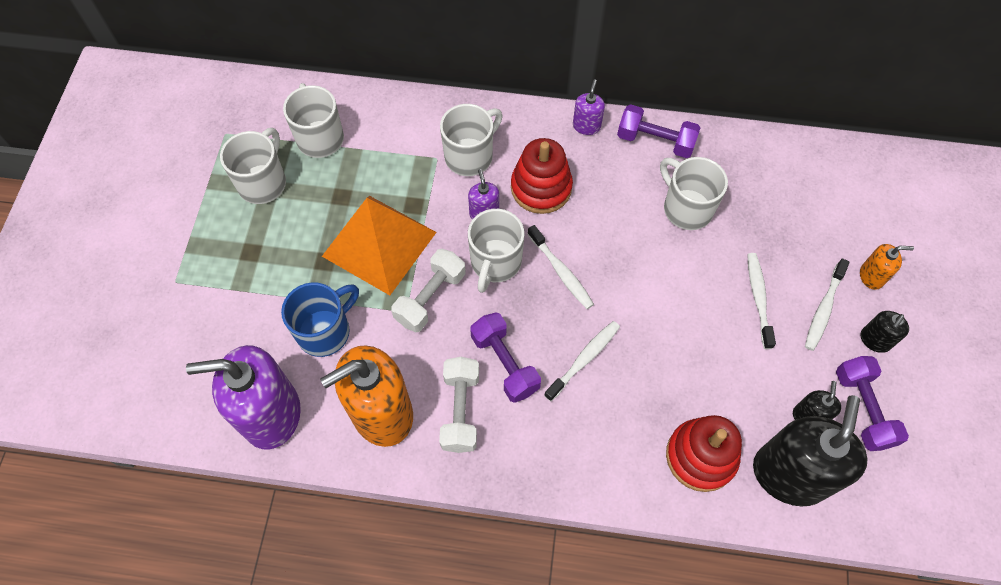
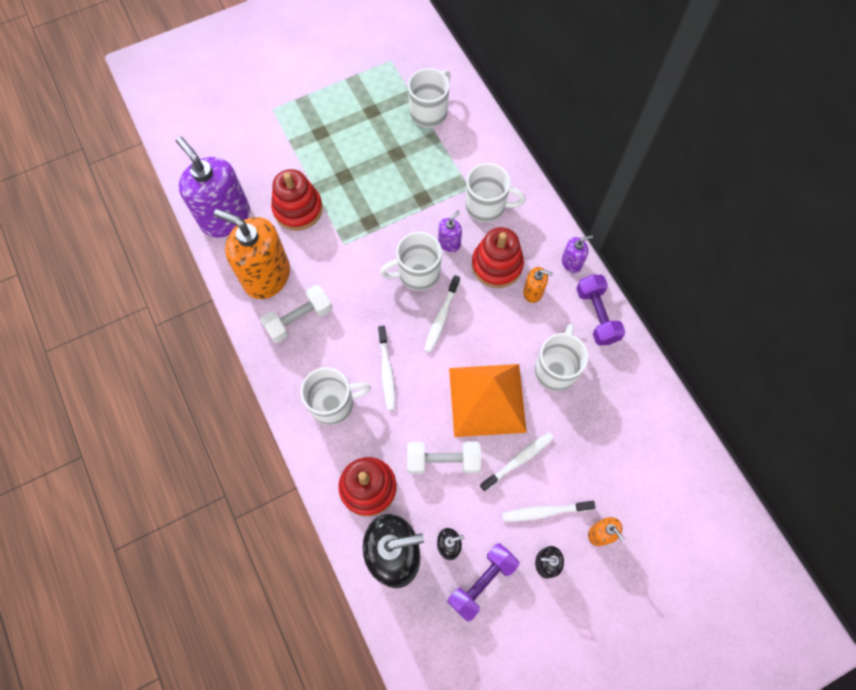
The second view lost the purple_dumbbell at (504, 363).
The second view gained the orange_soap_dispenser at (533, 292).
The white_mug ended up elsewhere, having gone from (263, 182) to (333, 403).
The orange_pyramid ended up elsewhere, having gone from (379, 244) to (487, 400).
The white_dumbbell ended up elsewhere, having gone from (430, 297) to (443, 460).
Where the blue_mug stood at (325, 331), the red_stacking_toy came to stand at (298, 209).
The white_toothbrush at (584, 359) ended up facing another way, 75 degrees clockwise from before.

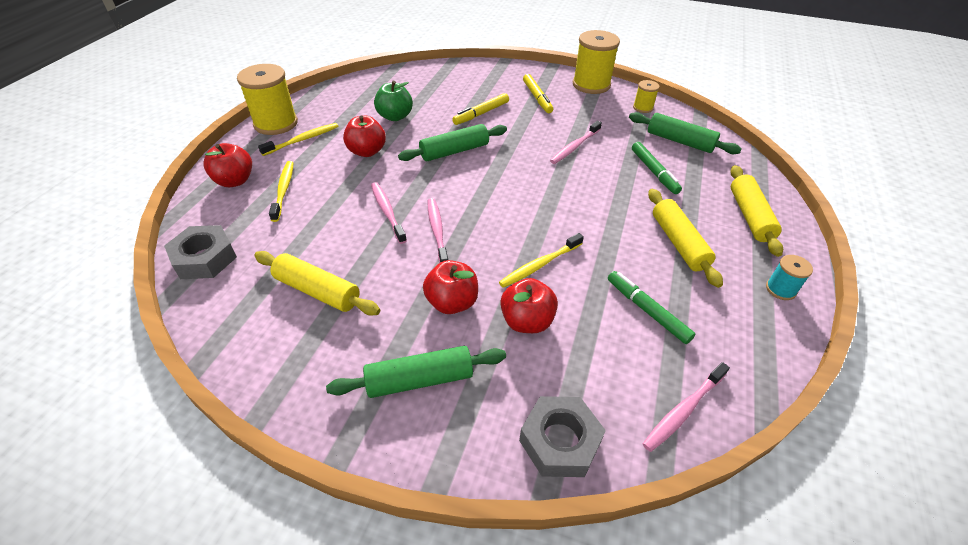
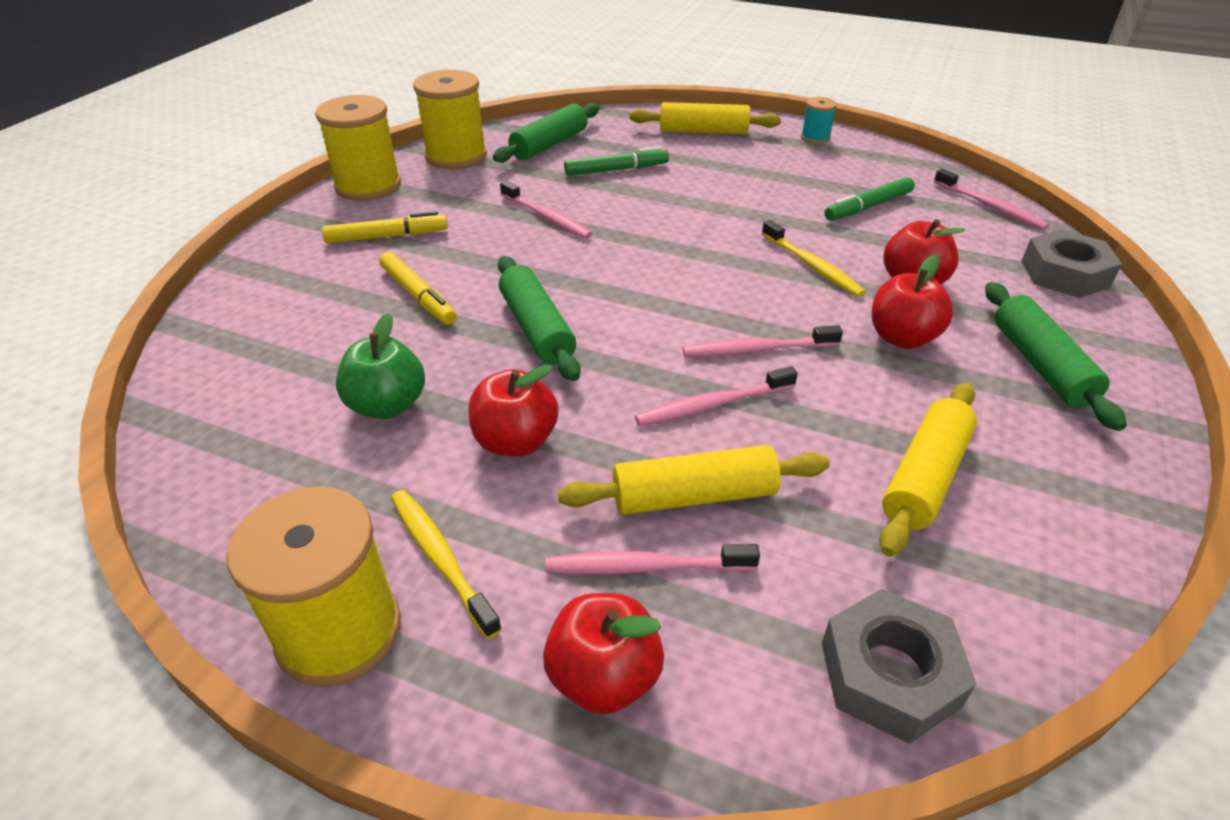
The yellow_rolling_pin ended up elsewhere, having gone from (678, 243) to (694, 496).
What was the yellow_toothbrush at (283, 190) turned into the pink_toothbrush at (646, 567).
The size of the yellow_spool at (643, 108) changed by a factor of 2.00.

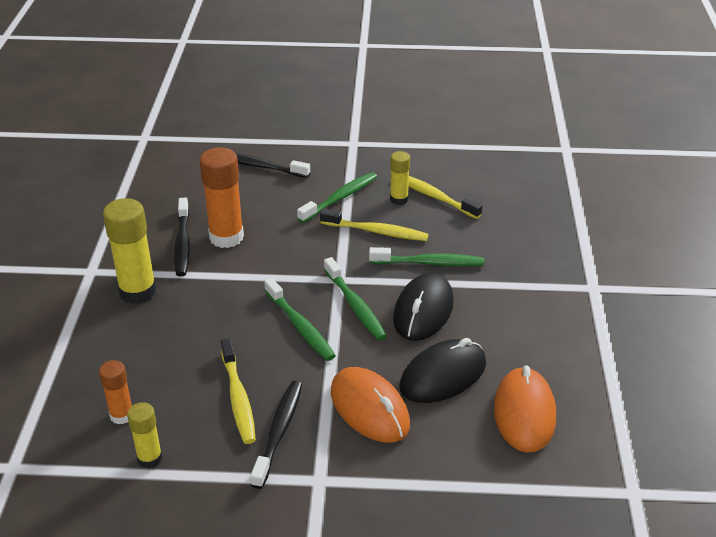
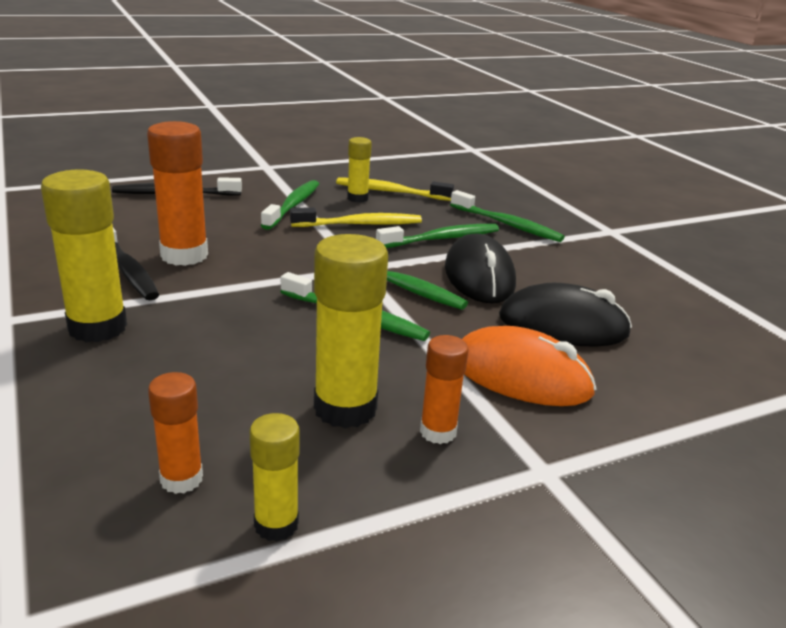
The second view lost the orange_mouse at (524, 413).
The second view gained the green_toothbrush at (507, 224).
Where the yellow_toothbrush stood at (238, 398), the yellow_glue_stick came to stand at (345, 408).
Where the black_toothbrush stood at (279, 432), the orange_glue_stick came to stand at (438, 432).
The black_mouse at (443, 375) ended up facing another way, 75 degrees clockwise from before.

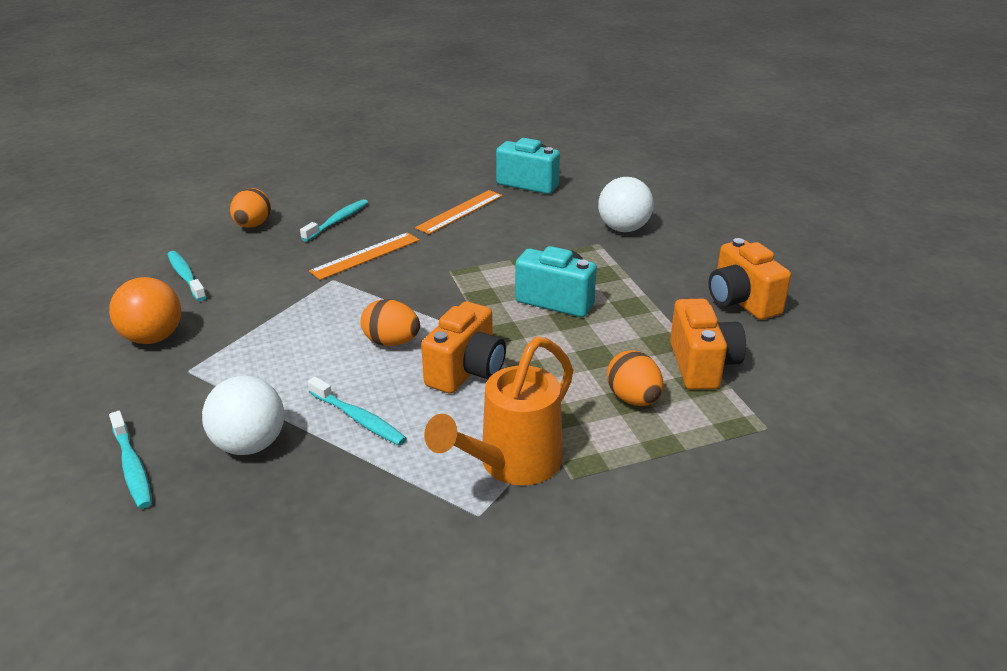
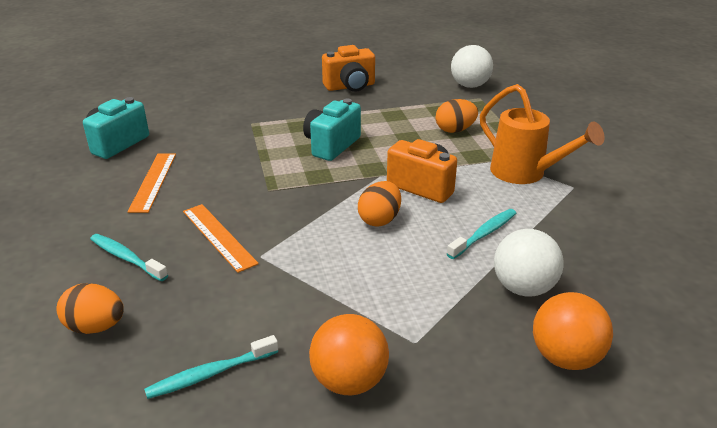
The second view lost the orange_camera at (702, 365).
The white_ball ended up elsewhere, having gone from (623, 229) to (469, 85).
Where the turquoise_toothbrush stood at (132, 467), the orange_ball came to stand at (565, 357).
The orange_ruler at (460, 211) ended up facing another way, 45 degrees clockwise from before.

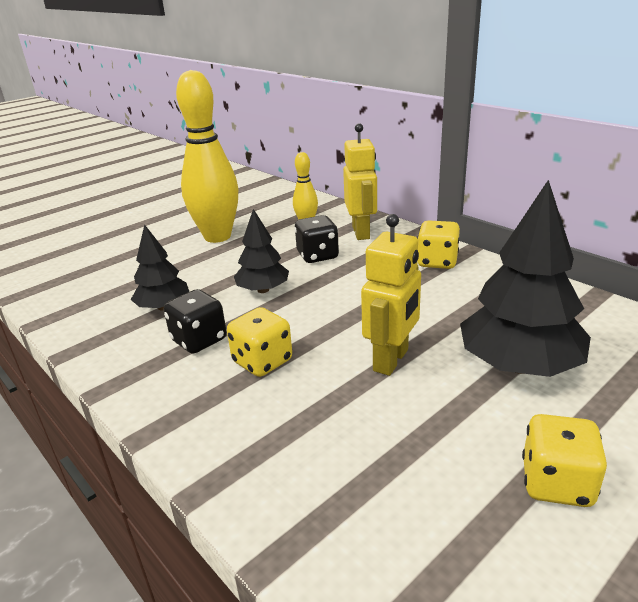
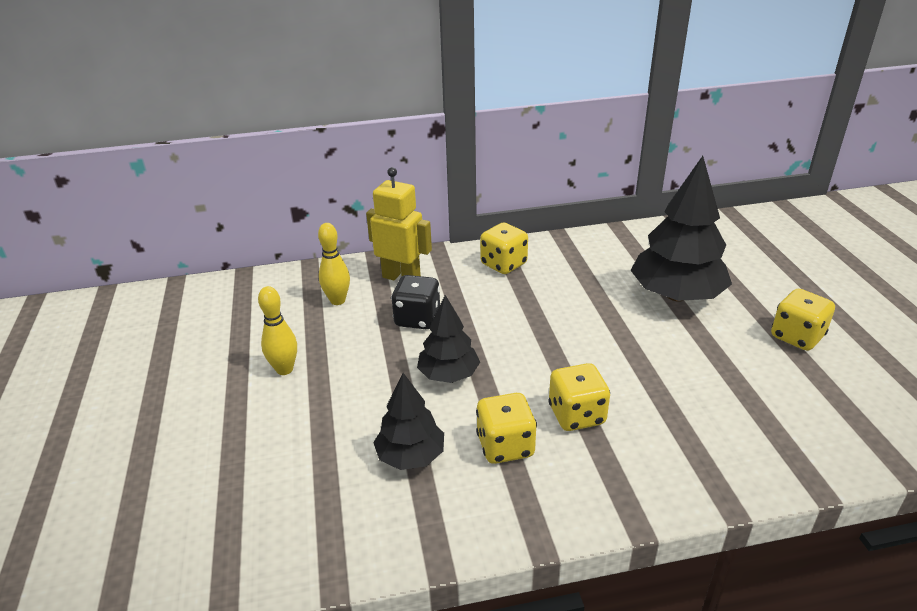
The second view lost the yellow_robot at (391, 360).
What was the black_dice at (199, 340) turned into the yellow_dice at (505, 446).
The size of the yellow_bowling_pin at (217, 237) changed by a factor of 0.47.

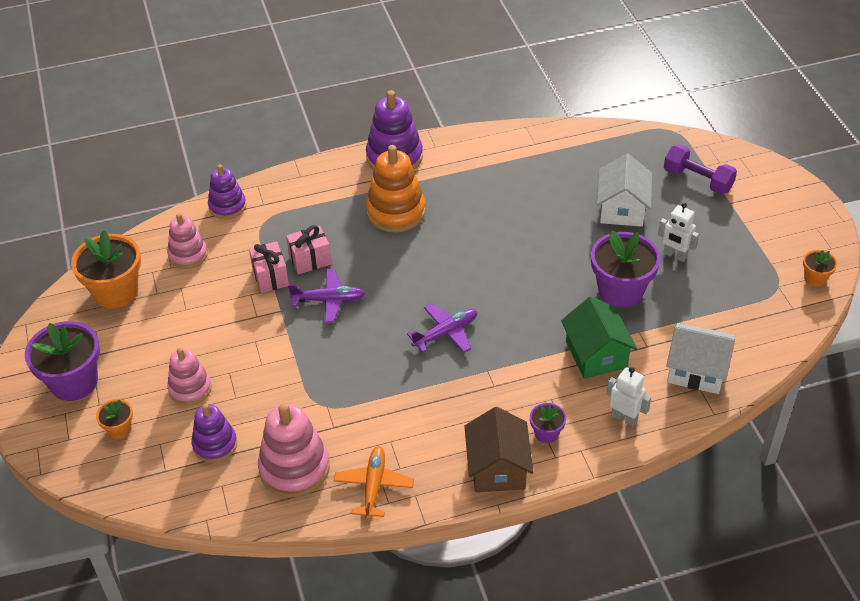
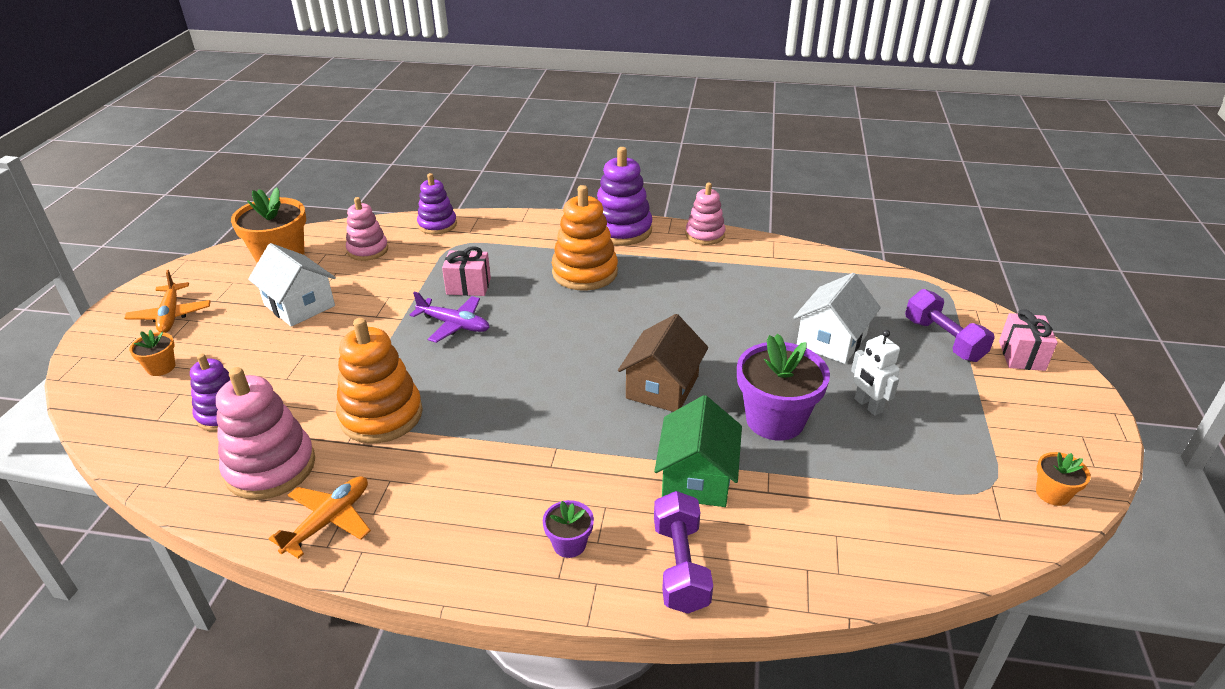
The second view lost the purple_plane at (446, 333).
The second view gained the orange_stacking_toy at (381, 415).
The pink_stacking_toy ended up elsewhere, having gone from (190, 389) to (705, 235).
The pink_gift ended up elsewhere, having gone from (270, 277) to (1021, 356).
The brown_house ended up elsewhere, having gone from (497, 468) to (662, 387).
The white_house ended up elsewhere, having gone from (696, 370) to (299, 305).
Where the purple_flower_pot stood at (74, 382), the orange_plane came to stand at (171, 315).
Where the white_robot stood at (624, 418), the purple_dumbbell came to stand at (680, 566).

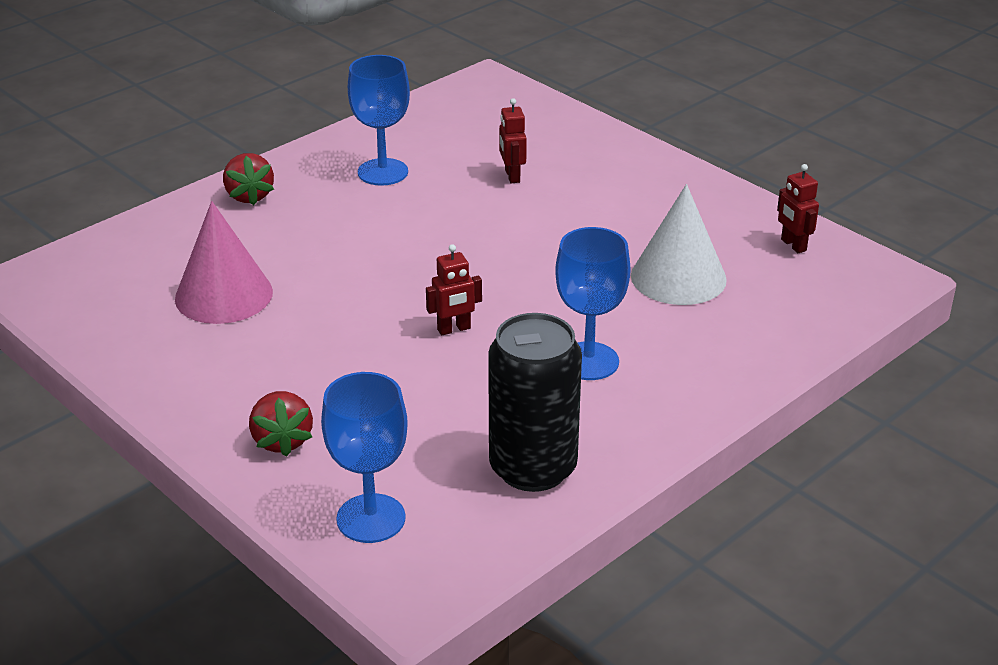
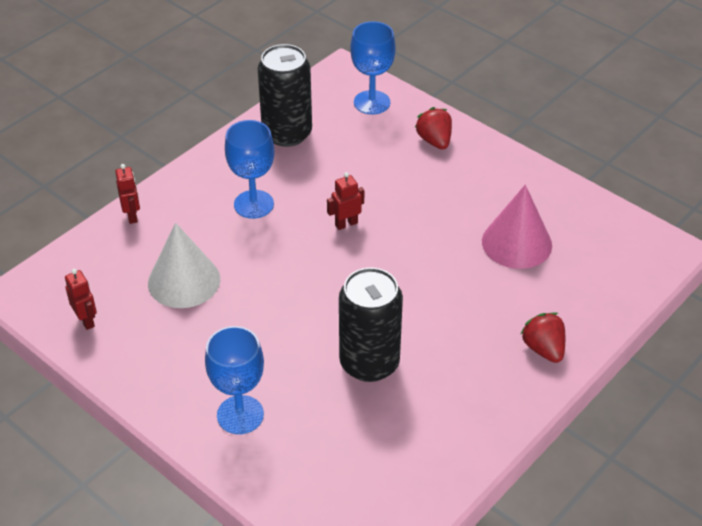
The second view gained the black_can at (369, 363).
The blue_goblet ended up elsewhere, having gone from (382, 172) to (240, 415).
The red_robot ended up elsewhere, having gone from (512, 176) to (132, 216).

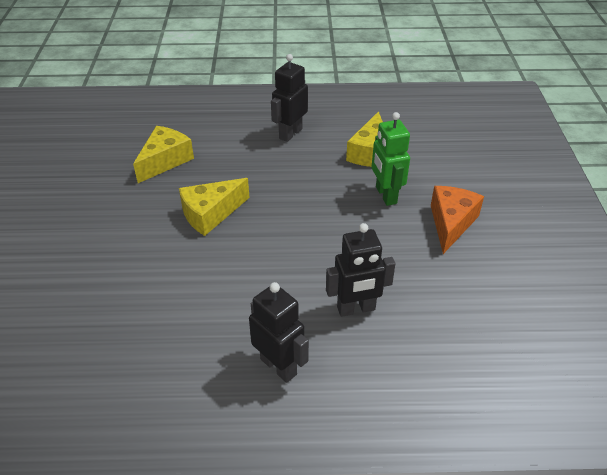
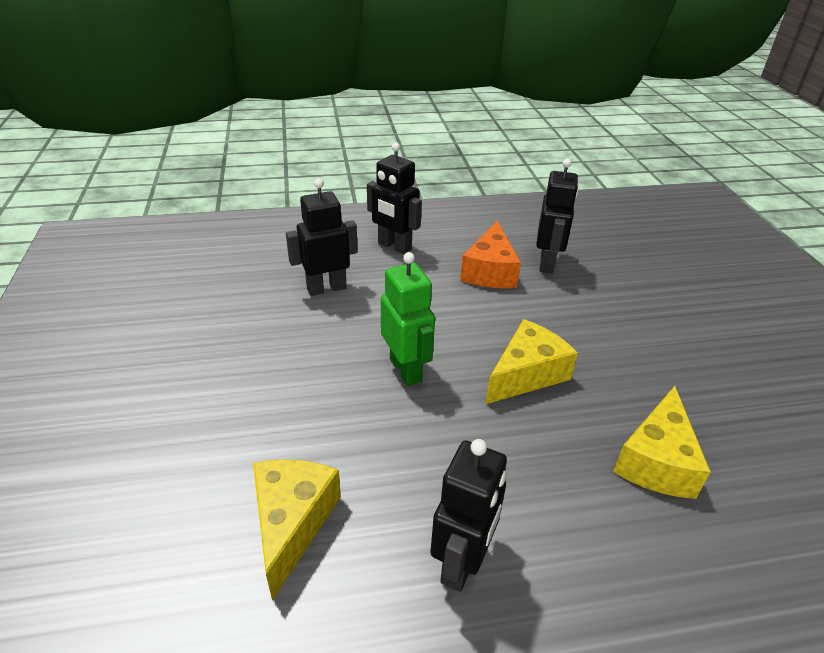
The second view gained the black_robot at (547, 263).
The green_robot ended up elsewhere, having gone from (385, 195) to (406, 370).
The orange_cheese ended up elsewhere, having gone from (451, 223) to (490, 271).

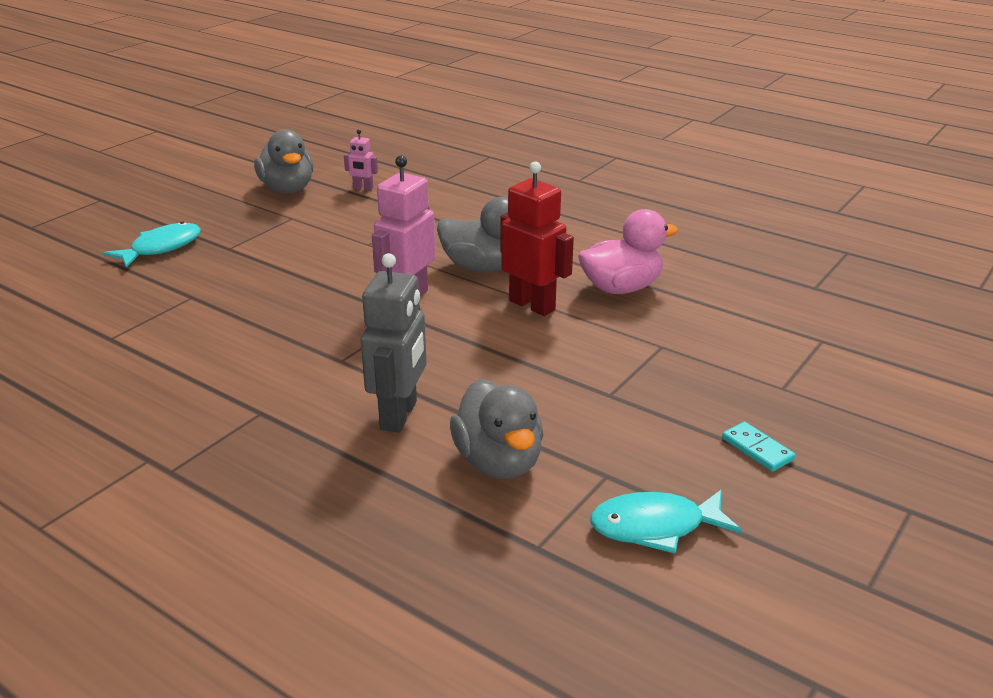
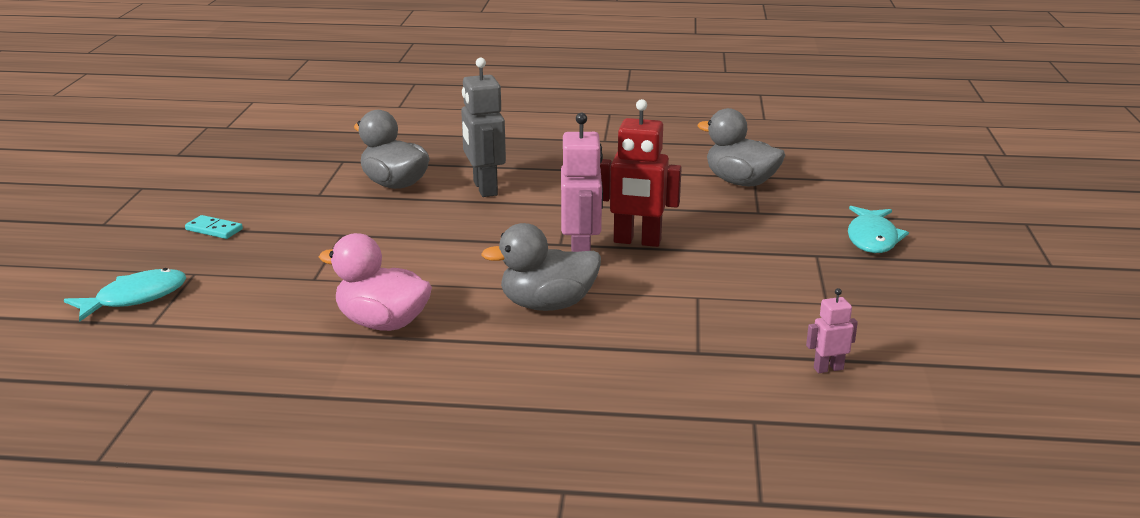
The grey_duck ended up elsewhere, having gone from (287, 189) to (740, 182).
The red_robot ended up elsewhere, having gone from (532, 305) to (637, 241).
The turquoise_fish ended up elsewhere, having gone from (655, 527) to (135, 298).
The pink_duck at (621, 288) ended up facing another way, 75 degrees clockwise from before.

